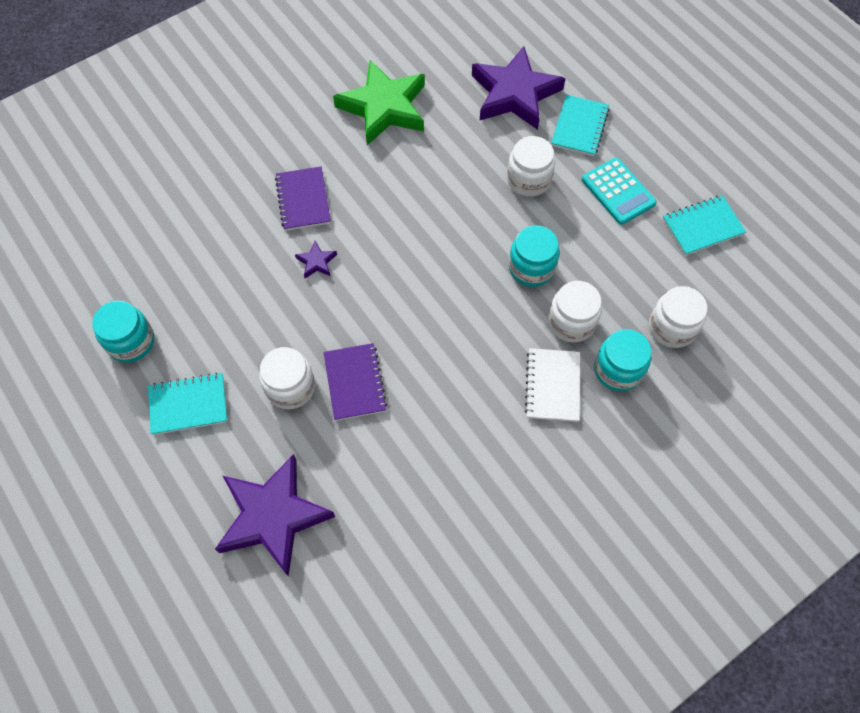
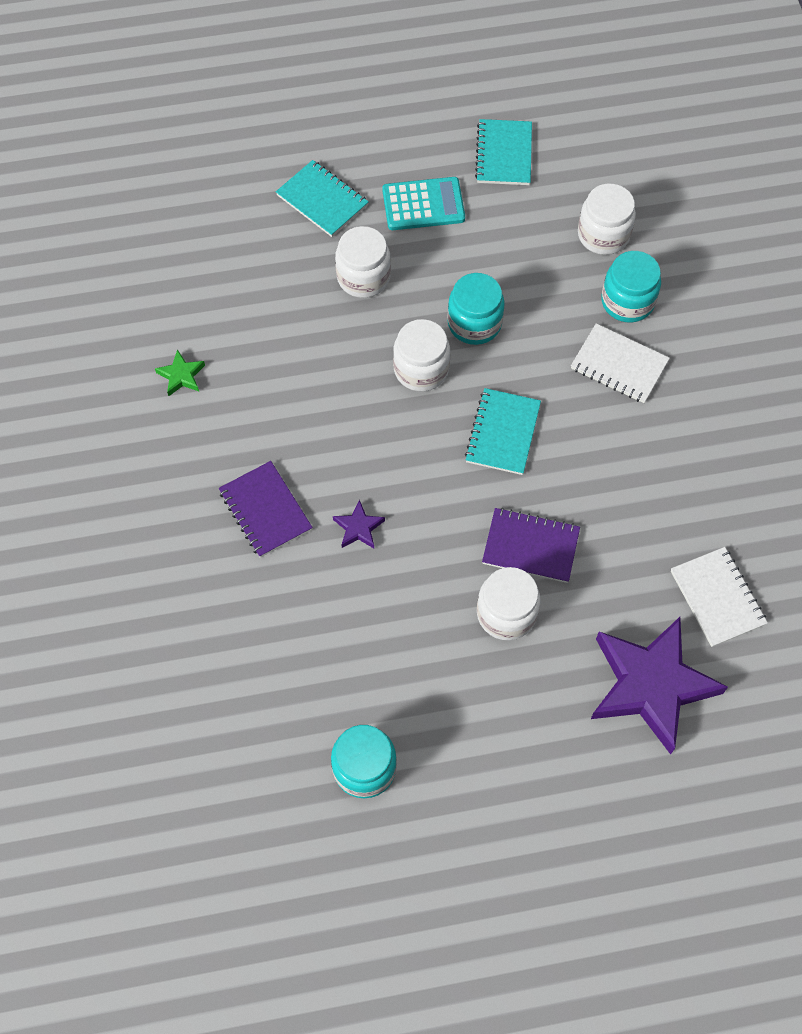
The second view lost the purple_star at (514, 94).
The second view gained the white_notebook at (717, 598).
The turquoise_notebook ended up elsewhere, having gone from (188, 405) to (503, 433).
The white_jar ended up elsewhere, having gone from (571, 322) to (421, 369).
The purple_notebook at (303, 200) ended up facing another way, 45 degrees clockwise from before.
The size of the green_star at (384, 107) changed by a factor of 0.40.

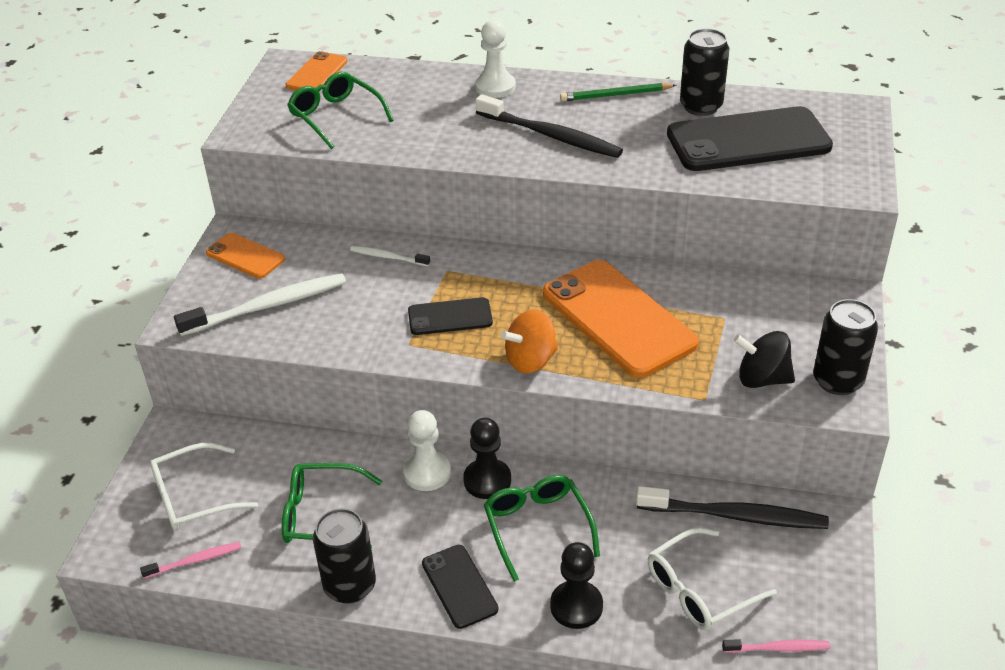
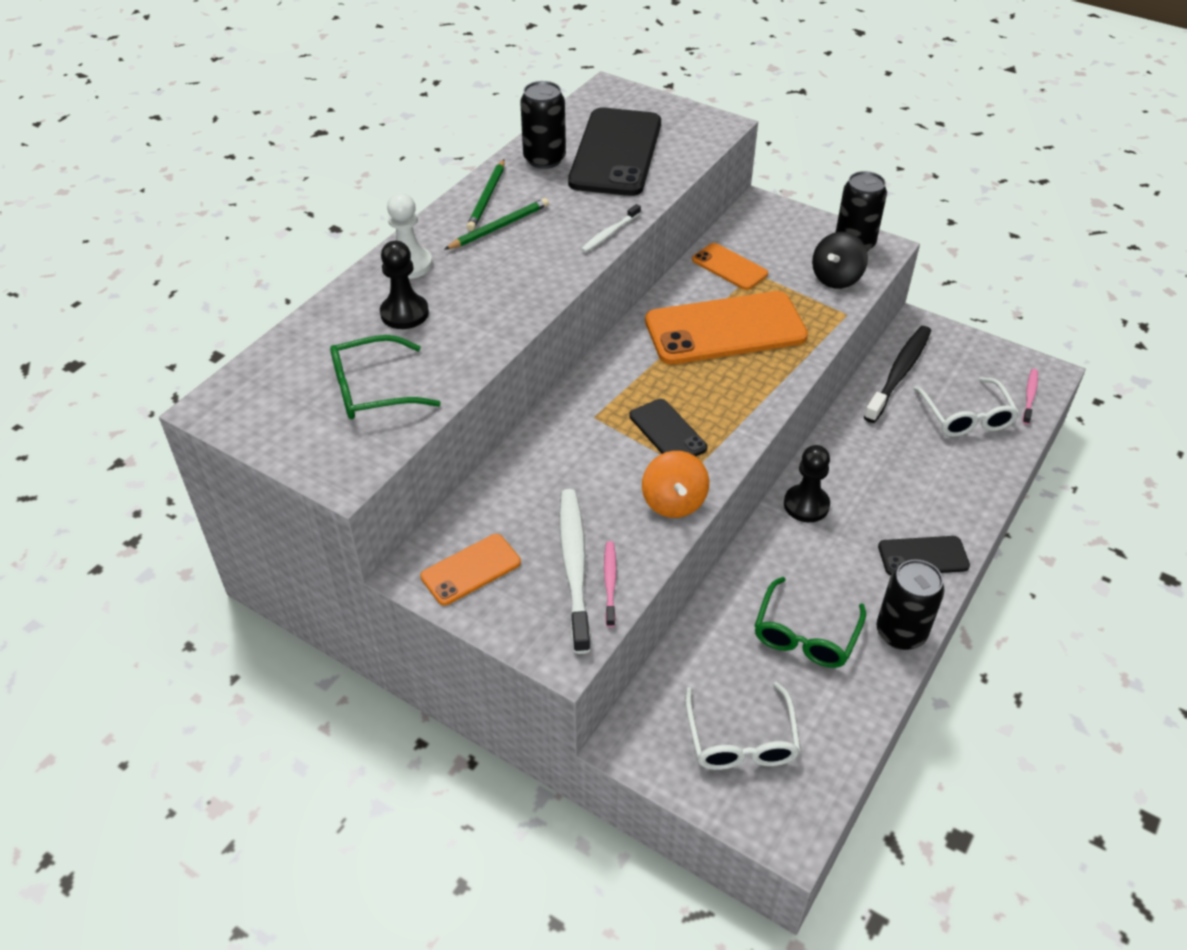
The second view lost the white_pawn at (427, 473).
The second view lost the black_toothbrush at (550, 135).
The second view lost the green_glasses at (537, 528).
The second view gained the green_pencil at (499, 227).
The pink_toothbrush ended up elsewhere, having gone from (195, 561) to (610, 582).
The orange_phone ended up elsewhere, having gone from (317, 73) to (729, 267).
The white_toothbrush ended up elsewhere, having gone from (388, 257) to (609, 233).
The orange_spinning_top ended up elsewhere, having gone from (531, 360) to (673, 502).
The black_pawn ended up elsewhere, having gone from (576, 606) to (404, 313).
The black_phone at (450, 317) ended up facing another way, 45 degrees counterclockwise from before.

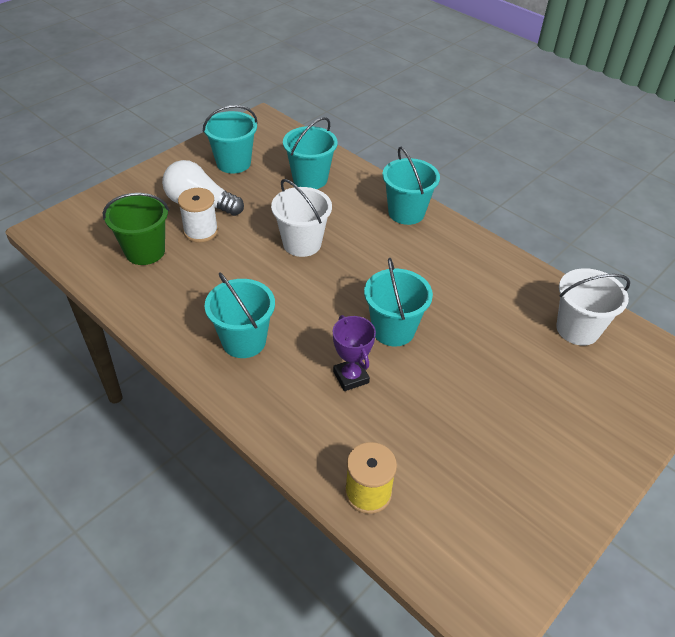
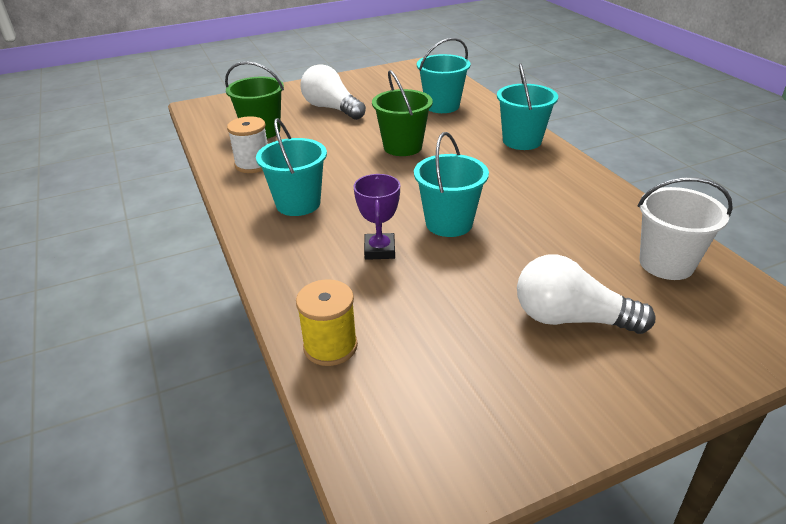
The second view lost the turquoise_bucket at (233, 163).
The second view gained the white_light_bulb at (570, 319).
The white_spool ended up elsewhere, having gone from (201, 231) to (253, 164).
What was the white_bucket at (302, 243) turned into the green_bucket at (402, 147).

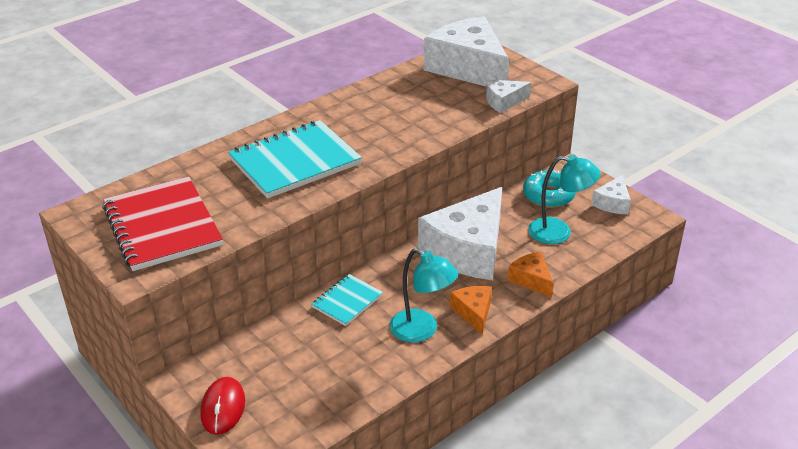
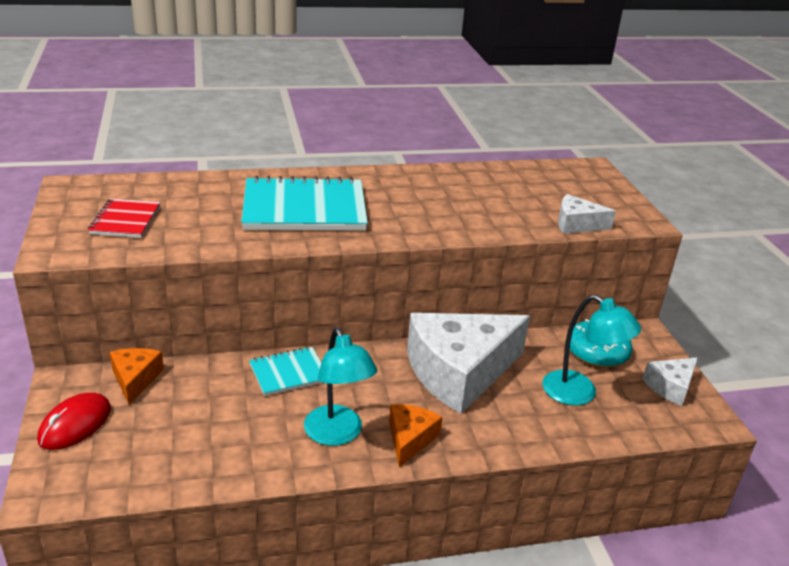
The second view lost the white_cheese at (468, 68).
The orange_cheese ended up elsewhere, having gone from (531, 280) to (135, 379).
The size of the red_notebook at (162, 226) changed by a factor of 0.53.

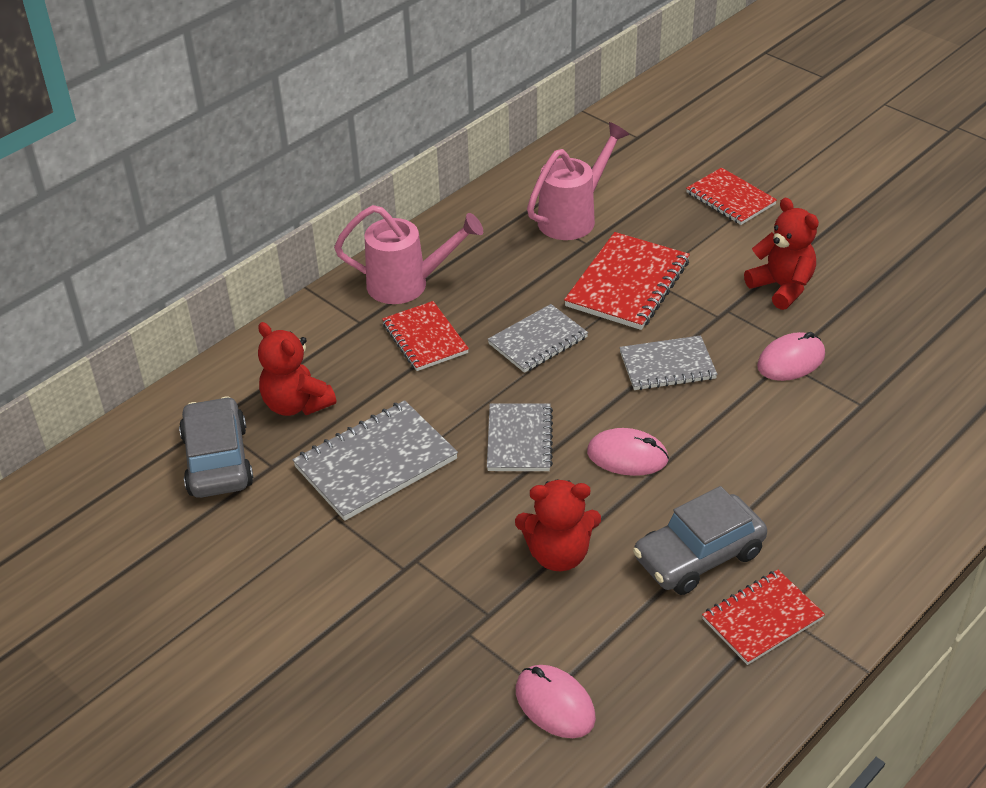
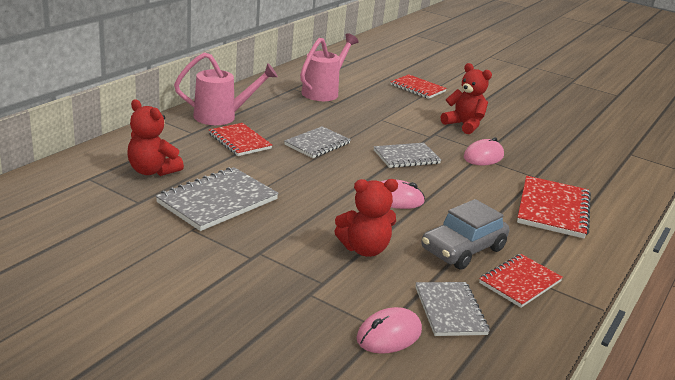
The second view lost the grey_car at (217, 460).
The grey_notebook ended up elsewhere, having gone from (519, 440) to (450, 311).
The red_notebook ended up elsewhere, having gone from (627, 284) to (553, 209).
The pink_mouse at (555, 704) ended up facing another way, 75 degrees counterclockwise from before.

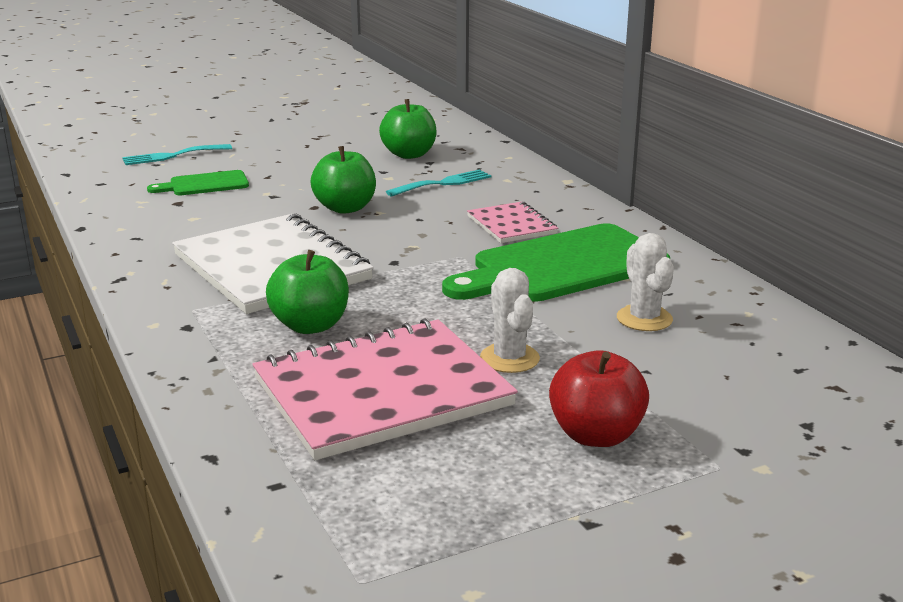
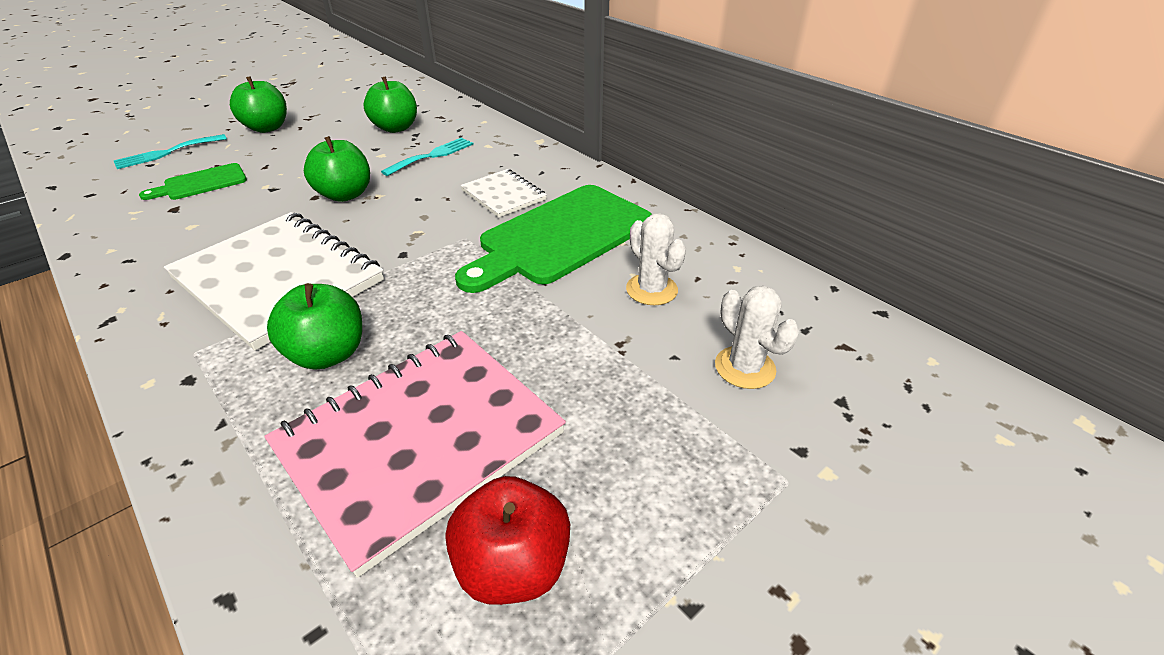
The second view gained the green_apple at (267, 128).
The white_cactus ended up elsewhere, having gone from (509, 358) to (745, 367).
The red_apple ended up elsewhere, having gone from (596, 435) to (513, 565).
What was the pink_notebook at (512, 225) turned into the white_notebook at (504, 195).

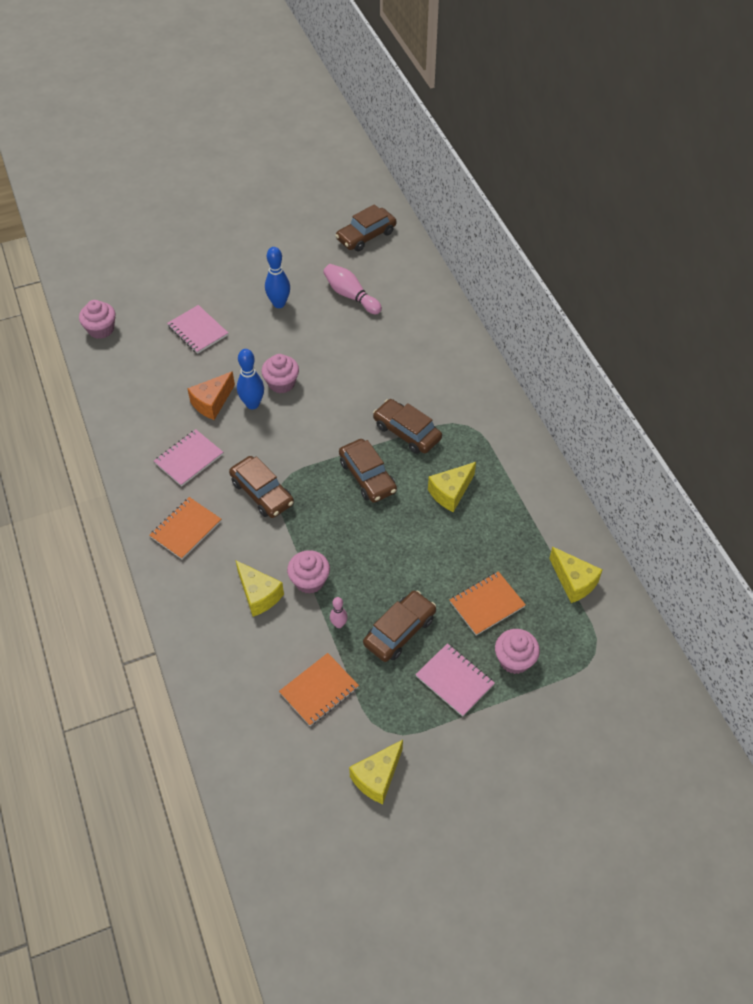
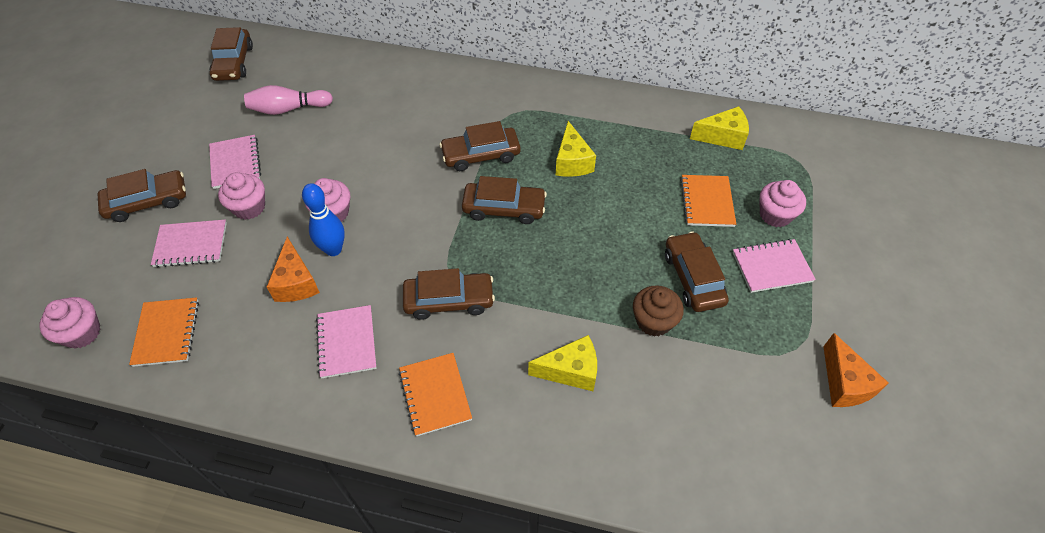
The second view gained the brown_car at (147, 202).
The orange_notebook ended up elsewhere, having gone from (319, 690) to (167, 333).
The pink_cupcake ended up elsewhere, having gone from (309, 581) to (249, 207).
Where the blue_bowling_pin stood at (279, 303), the pink_notebook came to stand at (235, 163).
Where the pink_bowling_pin stood at (339, 624), the brown_cupcake came to stand at (653, 321).
What was the yellow_cheese at (377, 777) turned into the orange_cheese at (844, 383).

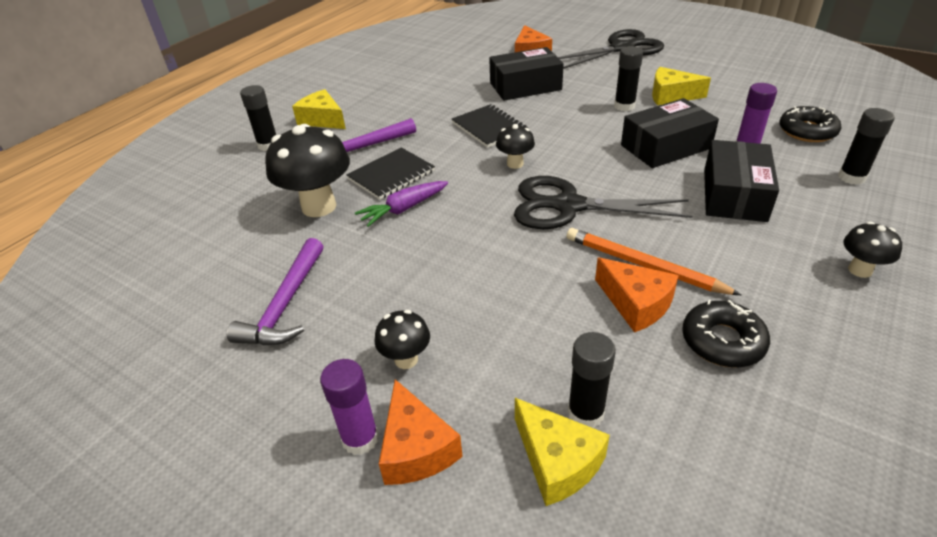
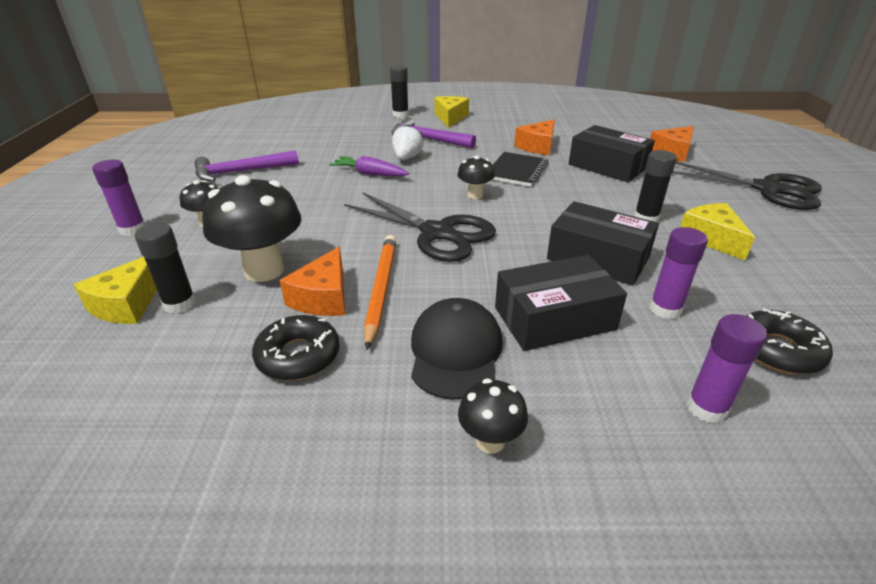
The second view gained the black_cap at (455, 352).
The black_mushroom ended up elsewhere, having gone from (319, 206) to (264, 270).
The orange_cheese ended up elsewhere, having gone from (416, 448) to (537, 146).
Where the black_notebook stood at (391, 175), the white_strawberry came to stand at (407, 158).
What was the black_glue_stick at (851, 177) turned into the purple_glue_stick at (706, 408).
The black_scissors at (568, 206) ended up facing another way, 150 degrees clockwise from before.

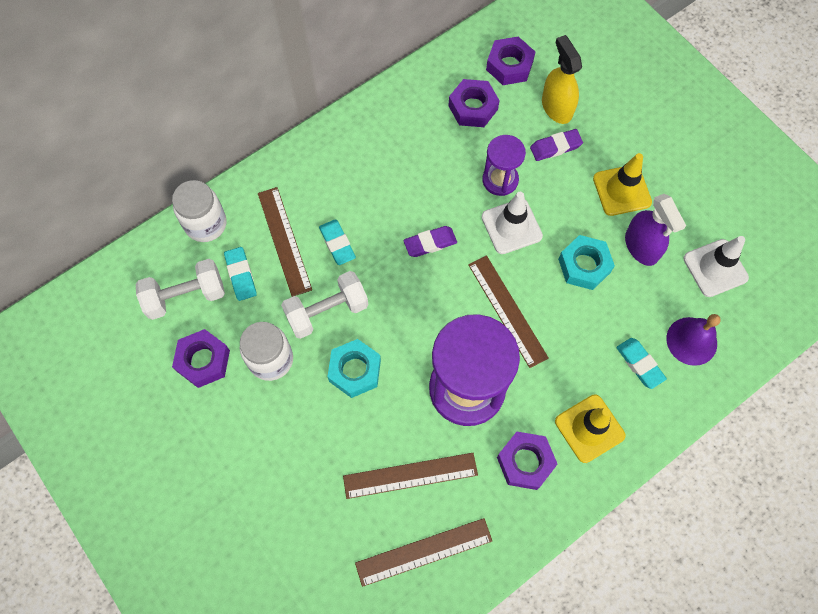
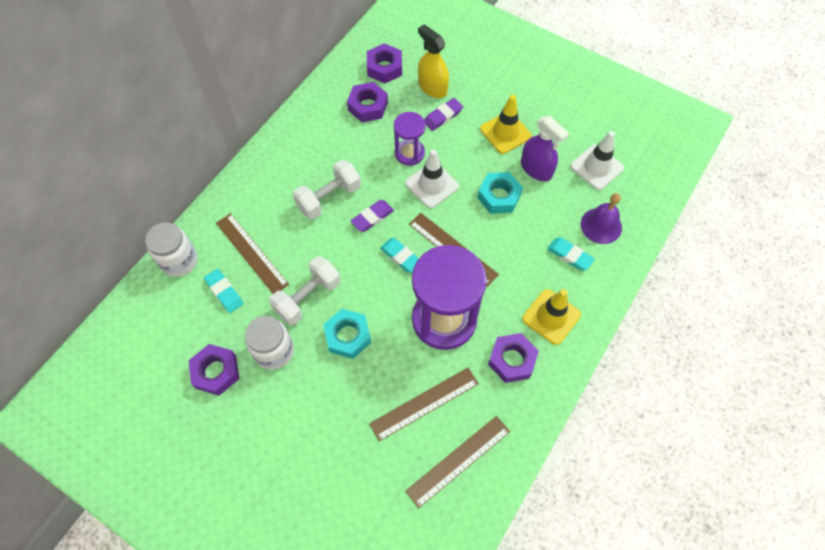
The white_dumbbell ended up elsewhere, having gone from (185, 296) to (329, 198).
The turquoise_eraser ended up elsewhere, having gone from (337, 244) to (401, 257).

